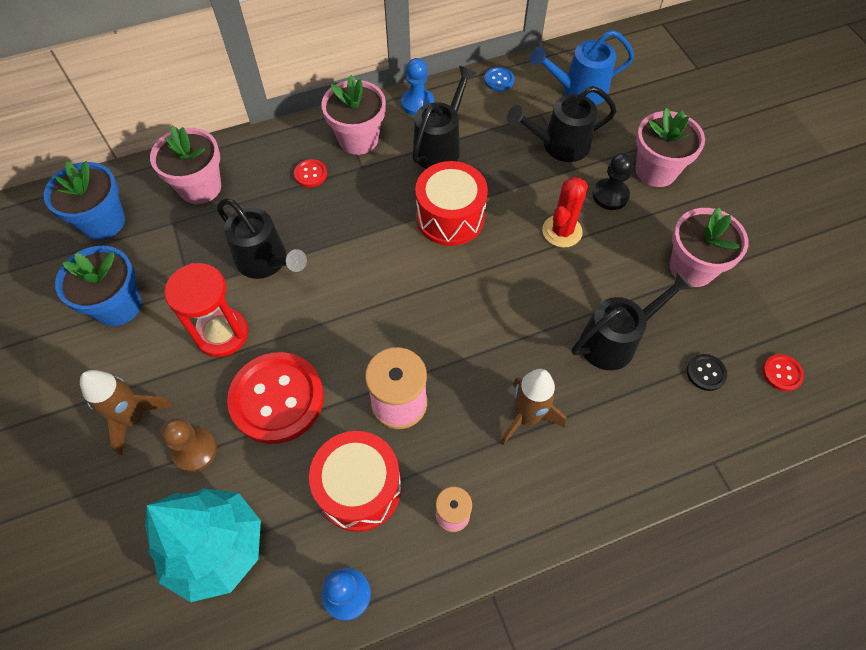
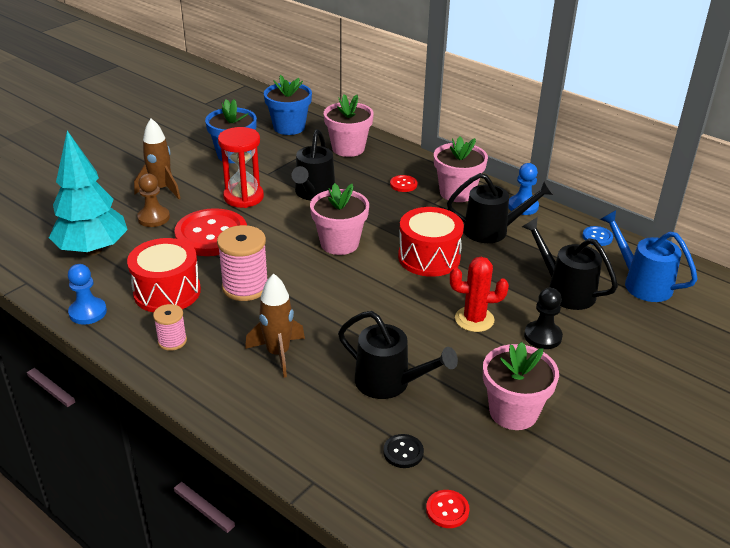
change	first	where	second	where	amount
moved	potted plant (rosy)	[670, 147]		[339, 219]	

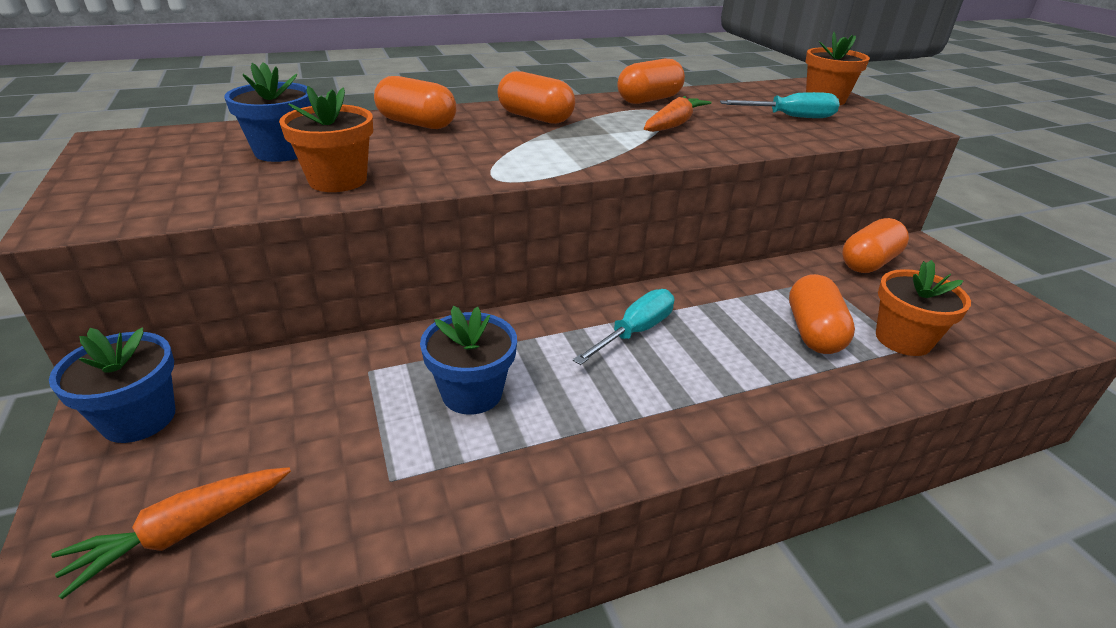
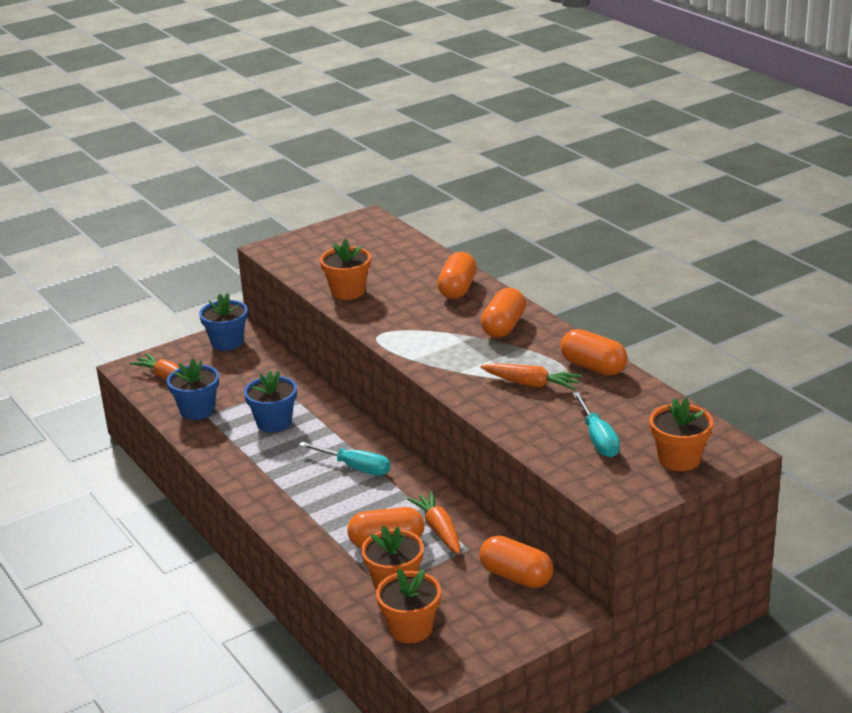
change	first	where	second	where	amount
moved	potted plant (cobalt)	[268, 112]		[193, 389]	
added			root vegetable (bright orange)	[433, 522]	
added			potted plant (bright orange)	[408, 606]	

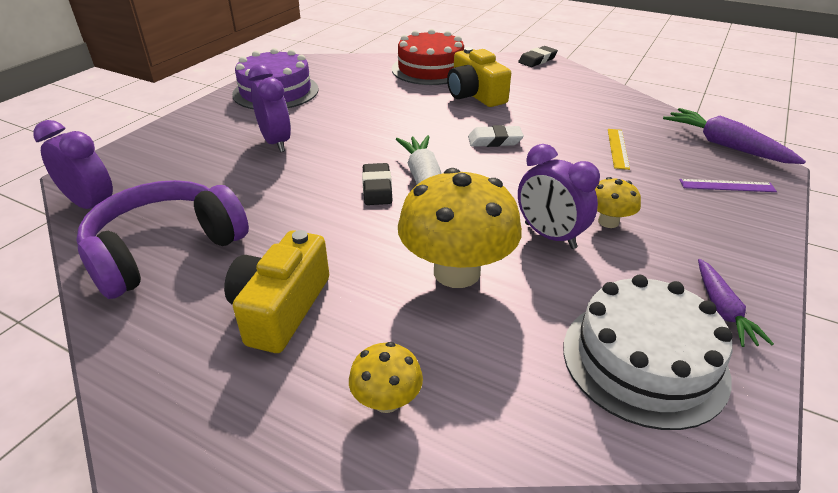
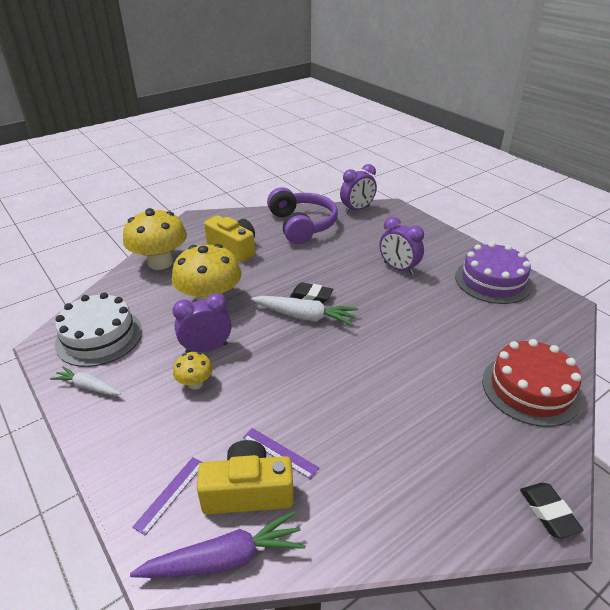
change	first	where	second	where	amount
moved	camera (bright yellow)	[479, 77]		[245, 477]	
turned	bedside clock (purple)	[269, 108]		[401, 246]	45 degrees clockwise
removed	pencil eraser (snow-white)	[496, 136]			
recoloured	measuring stick (bright yellow)	[619, 149]	measuring stick (purple)	[281, 453]	
recoloured	root vegetable (purple)	[736, 303]	root vegetable (snow-white)	[85, 380]	
resized	toadstool (bright yellow)	[386, 377]		[155, 239]	x2.06

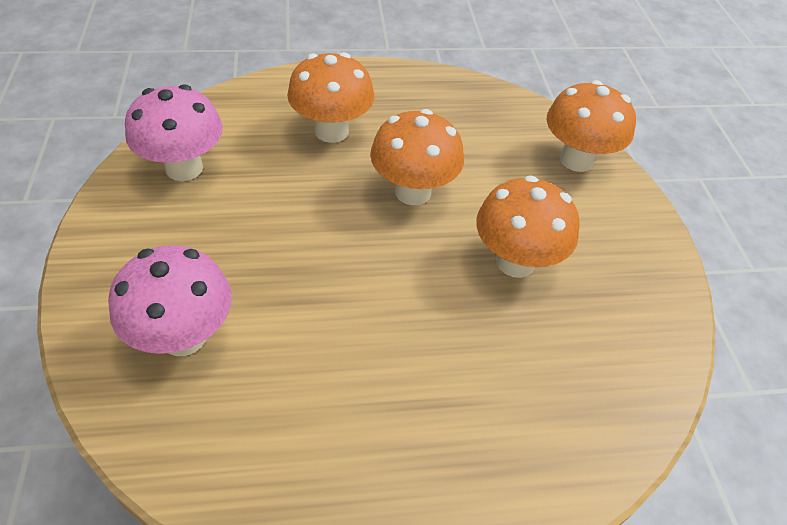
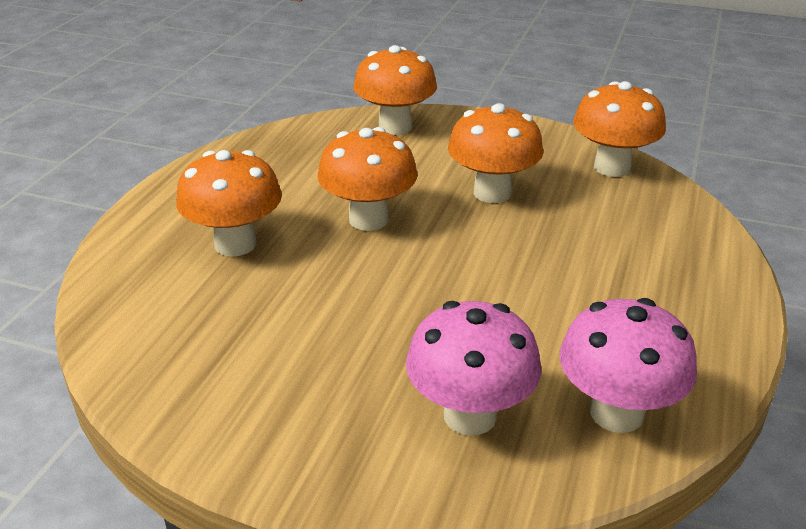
change	first	where	second	where	amount
moved	toadstool (rosy)	[174, 132]		[628, 365]	
added			toadstool (bright orange)	[619, 129]	

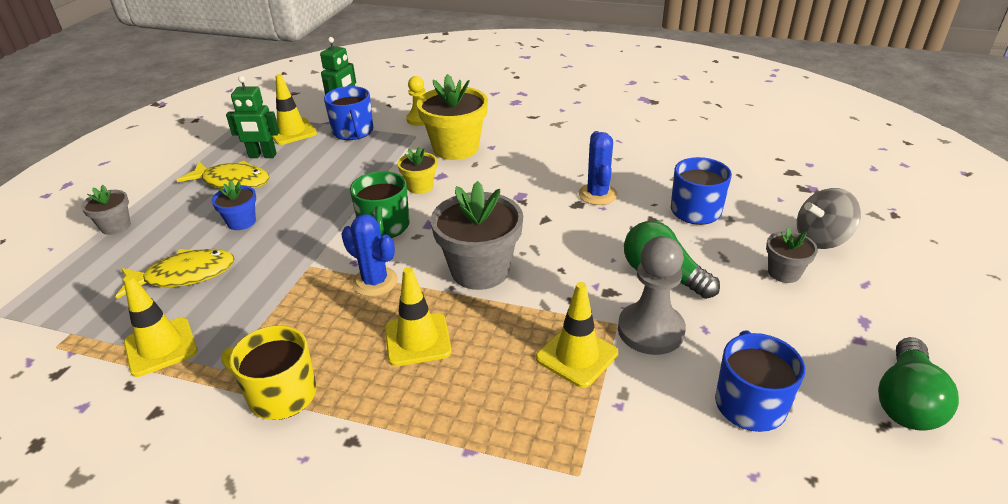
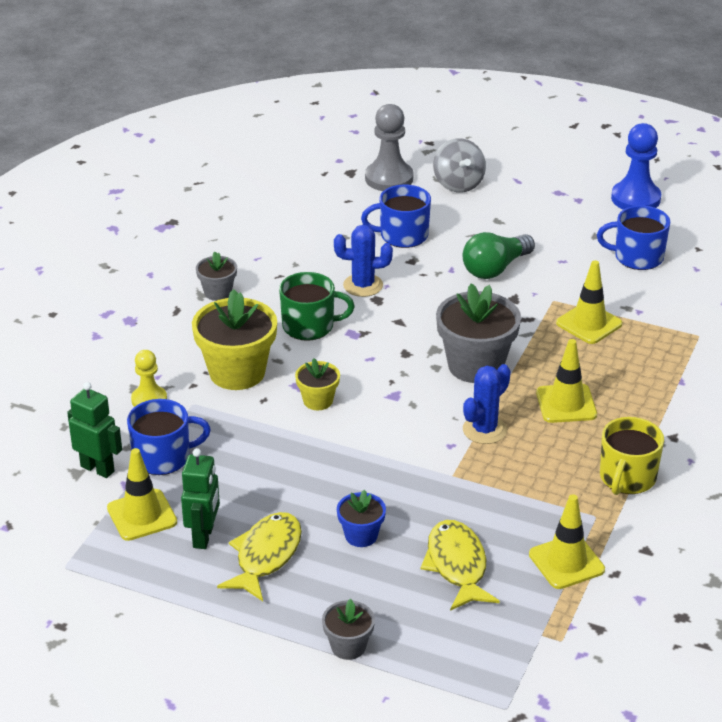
change	first	where	second	where	amount
moved	tea mug (emerald)	[380, 204]		[317, 306]	
moved	potted plant (grey)	[792, 255]		[216, 276]	
moved	pawn (grey)	[652, 295]		[389, 147]	
replaced	lightbulb (emerald)	[918, 384]	pawn (cobalt)	[636, 166]	

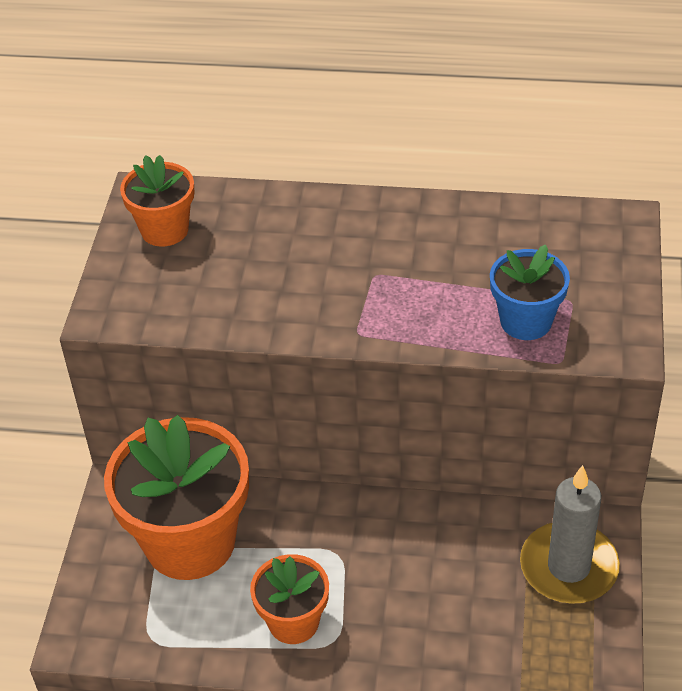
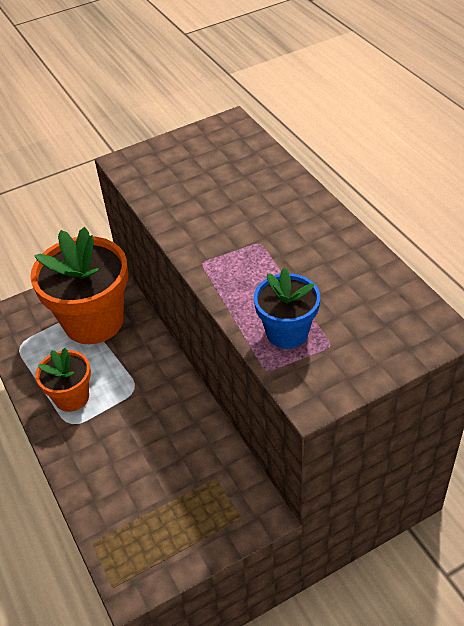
change	first	where	second	where	amount
removed	potted plant (bright orange)	[157, 201]			
removed	wax candle (grey)	[570, 534]			

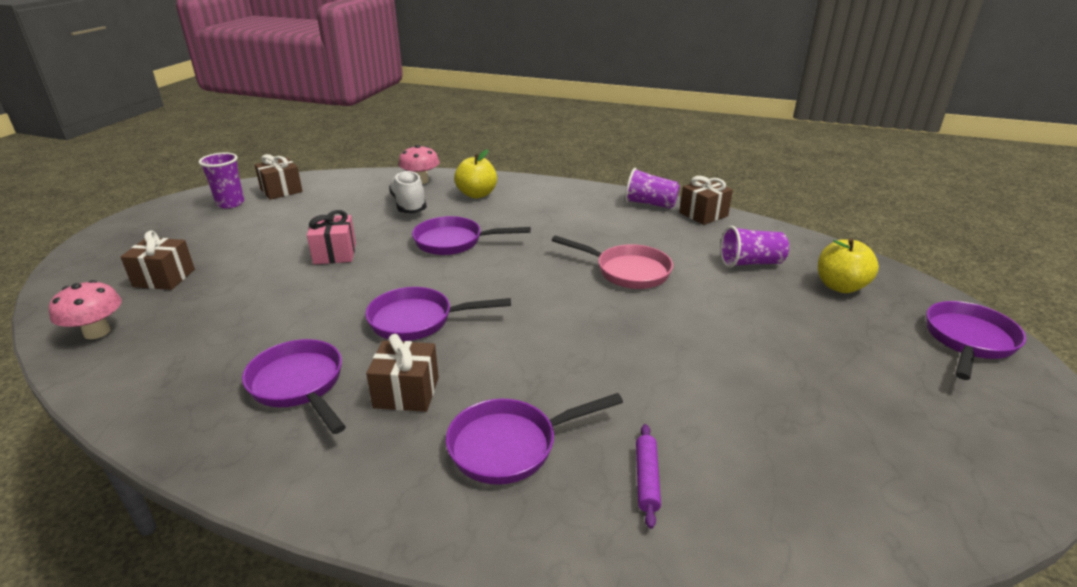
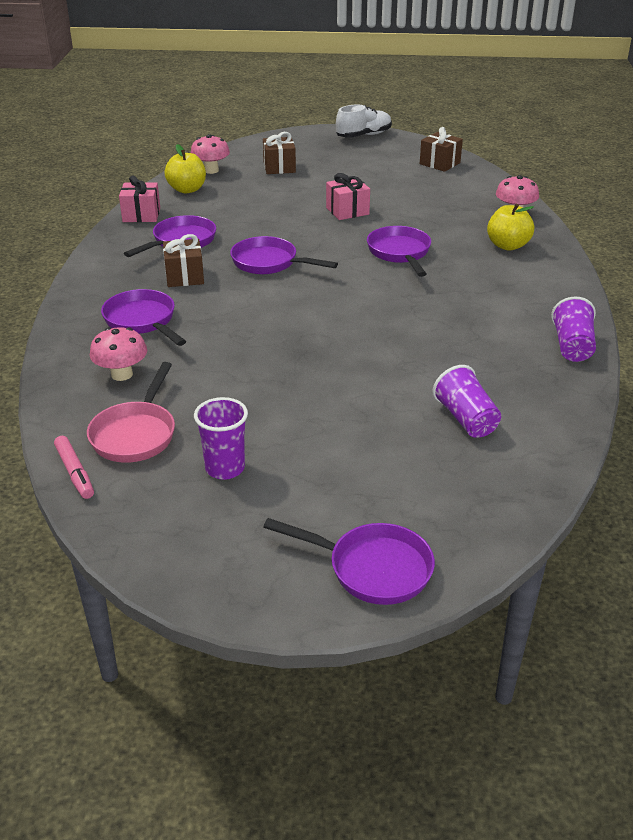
change	first	where	second	where	amount
moved	cup (purple)	[221, 180]		[221, 438]	
moved	lace-up shoe (snow-white)	[408, 191]		[364, 121]	
removed	gift (russet)	[706, 200]			
moved	skillet (rosy)	[612, 262]		[131, 412]	
moved	apple (bright yellow)	[848, 265]		[185, 169]	
turned	skillet (purple)	[438, 314]		[284, 255]	45 degrees counterclockwise
replaced	rolling pin (purple)	[648, 476]	toadstool (rosy)	[118, 354]	
added			gift (rosy)	[139, 199]	
added			felt pen (rosy)	[74, 467]	

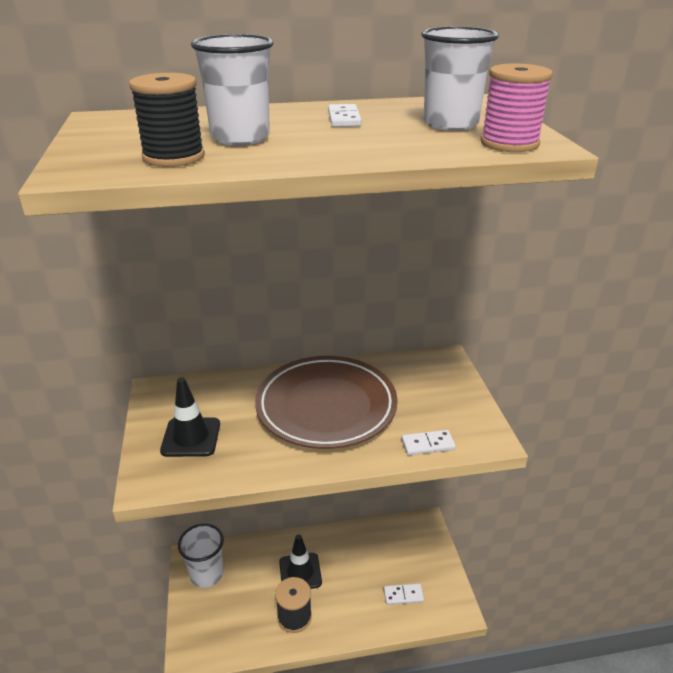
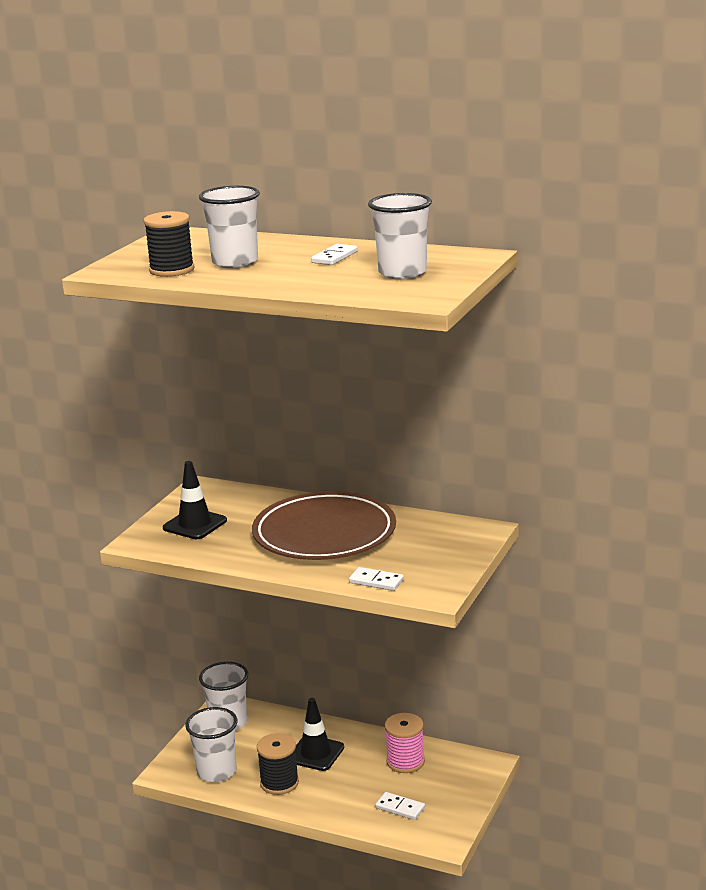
change	first	where	second	where	amount
moved	bobbin (rosy)	[516, 107]		[405, 743]	
added			cup (snow-white)	[211, 744]	

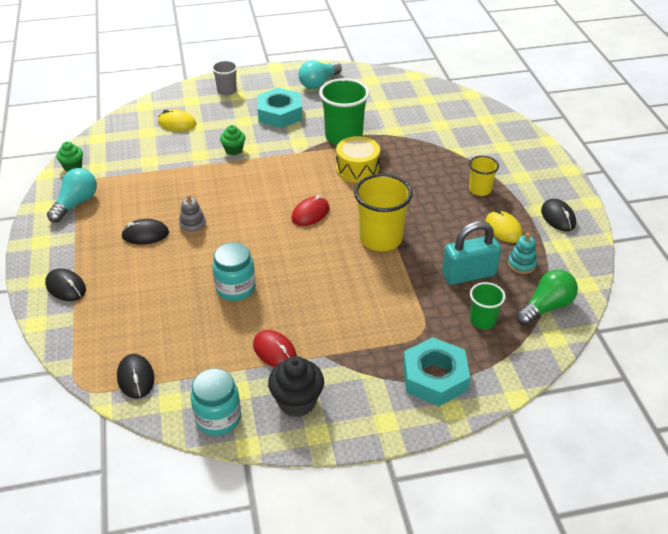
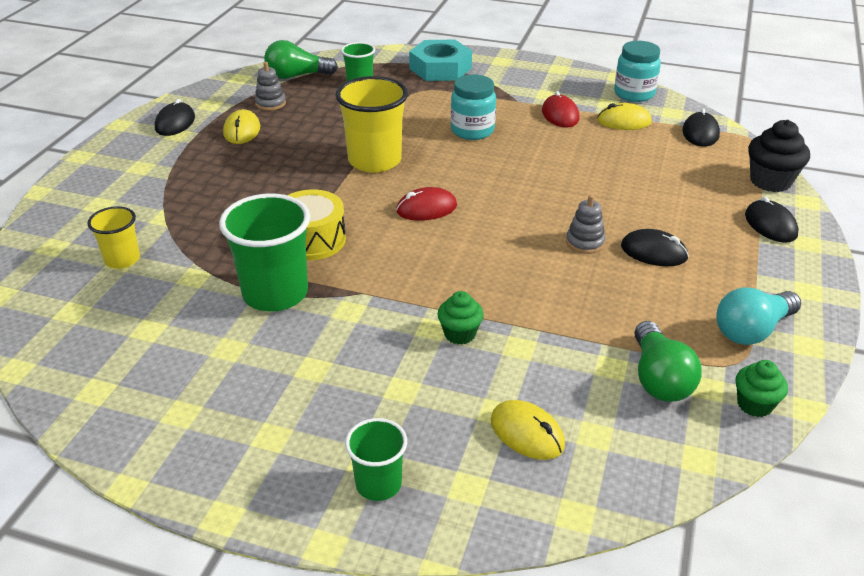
change	first	where	second	where	amount
recoloured	cup (grey)	[225, 77]	cup (emerald)	[376, 459]	
removed	lightbulb (turquoise)	[320, 74]			
removed	hexagon nut (turquoise)	[279, 108]			
moved	cup (bright yellow)	[484, 176]		[113, 237]	
removed	small lock (turquoise)	[471, 253]			
recoloured	stacking rings (turquoise)	[522, 253]	stacking rings (grey)	[270, 86]	
moved	jar (turquoise)	[234, 271]		[473, 107]	
moved	fairy cake (black)	[296, 386]		[779, 156]	
added			mouse (bright yellow)	[624, 116]	
added			lightbulb (emerald)	[668, 361]	

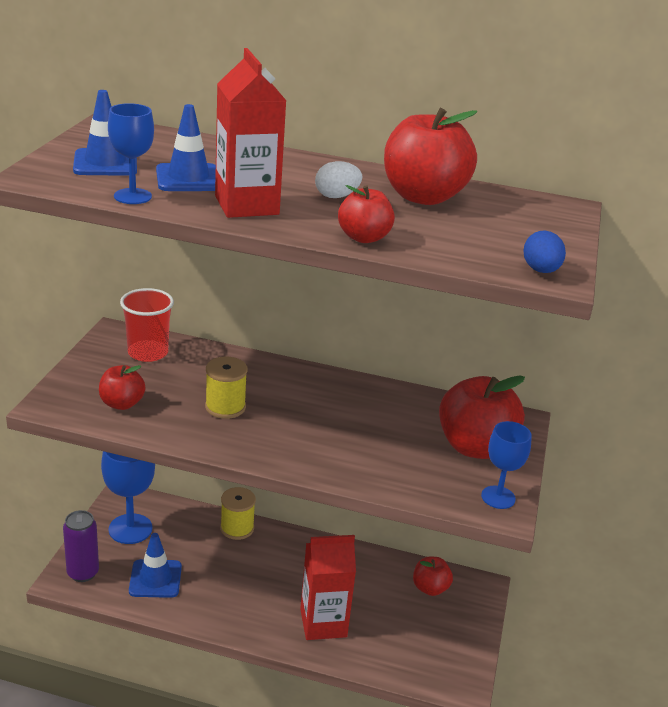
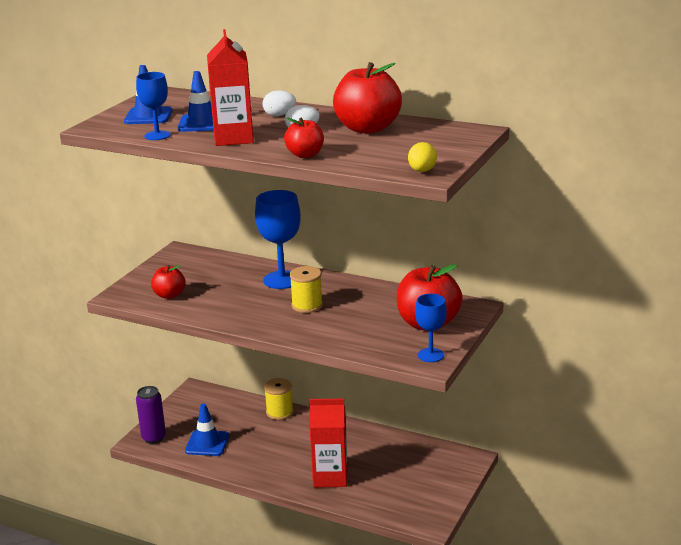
change	first	where	second	where	amount
recoloured	toy egg (cobalt)	[545, 252]	toy egg (bright yellow)	[422, 157]	
removed	cup (red)	[147, 325]			
moved	bobbin (bright yellow)	[226, 388]		[306, 289]	
moved	goblet (cobalt)	[128, 497]		[278, 239]	
removed	apple (red)	[433, 576]			
added			toy egg (snow-white)	[279, 103]	

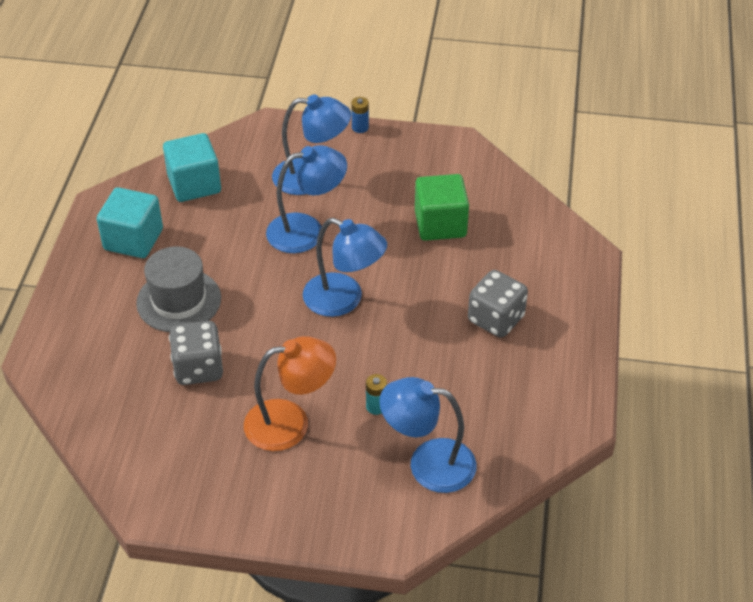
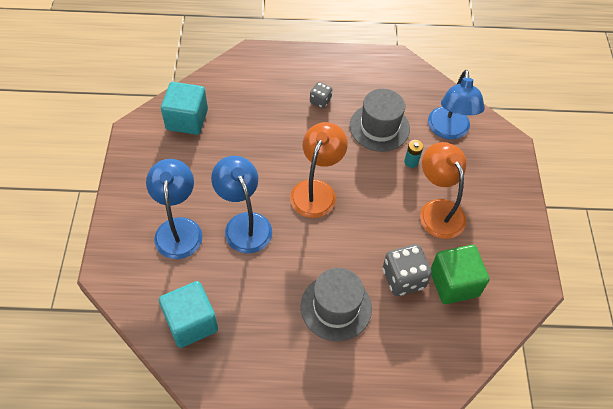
change	first	where	second	where	amount
removed	power cell (cobalt)	[360, 115]			
moved	block (emerald)	[442, 207]		[460, 274]	
moved	block (turquoise)	[130, 222]		[184, 108]	
recoloured	desk lamp (cobalt)	[345, 267]	desk lamp (bright orange)	[319, 170]	
resized	die (grey)	[498, 304]		[321, 95]	x0.56
added			tall hat (grey)	[380, 120]	

